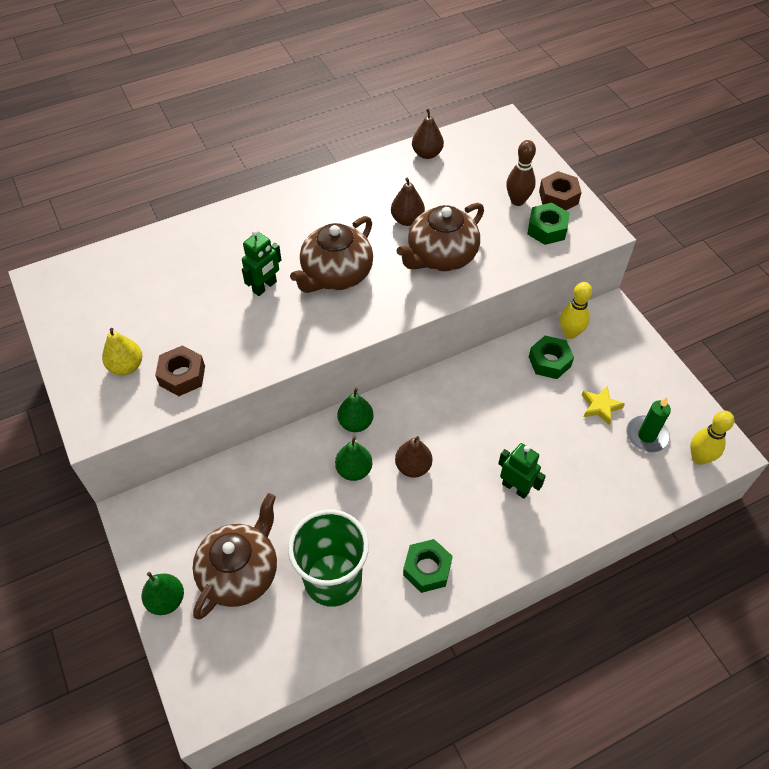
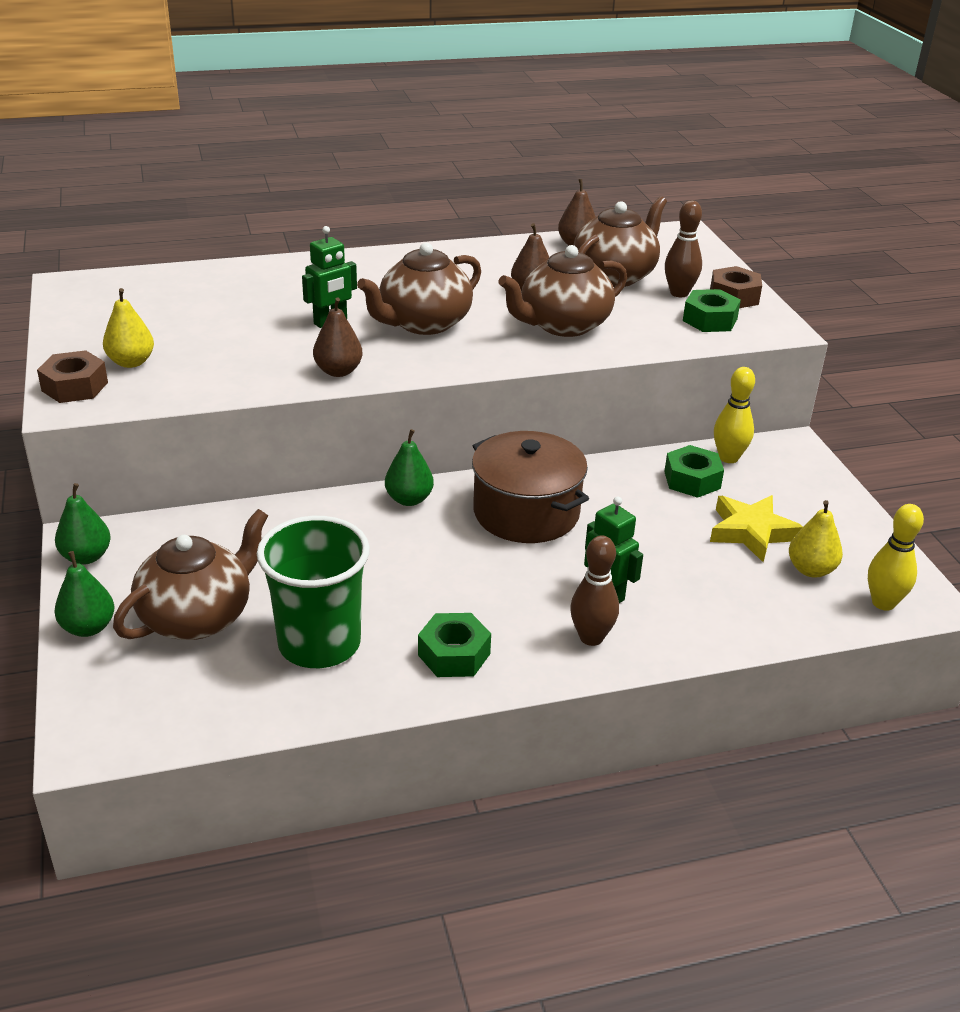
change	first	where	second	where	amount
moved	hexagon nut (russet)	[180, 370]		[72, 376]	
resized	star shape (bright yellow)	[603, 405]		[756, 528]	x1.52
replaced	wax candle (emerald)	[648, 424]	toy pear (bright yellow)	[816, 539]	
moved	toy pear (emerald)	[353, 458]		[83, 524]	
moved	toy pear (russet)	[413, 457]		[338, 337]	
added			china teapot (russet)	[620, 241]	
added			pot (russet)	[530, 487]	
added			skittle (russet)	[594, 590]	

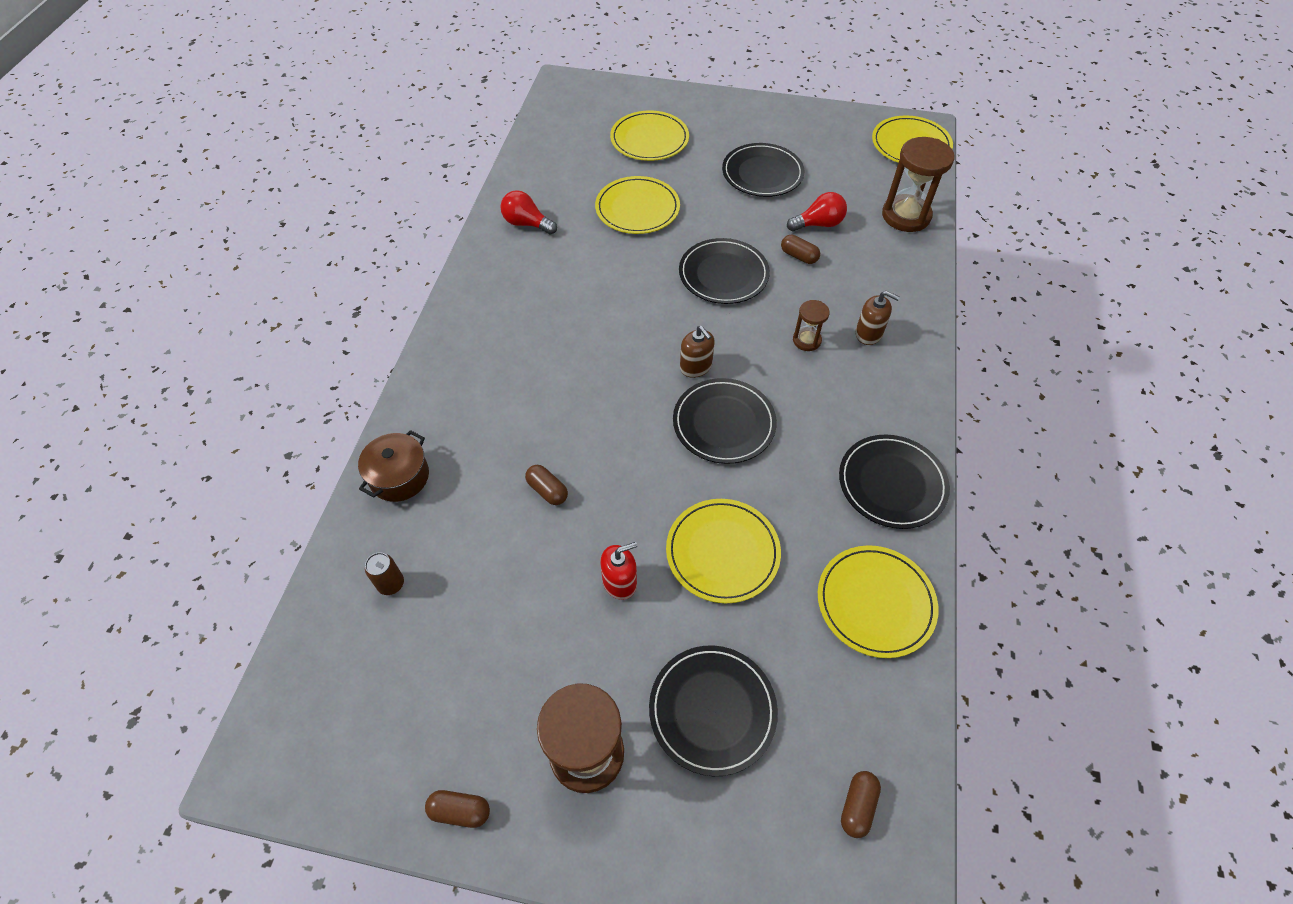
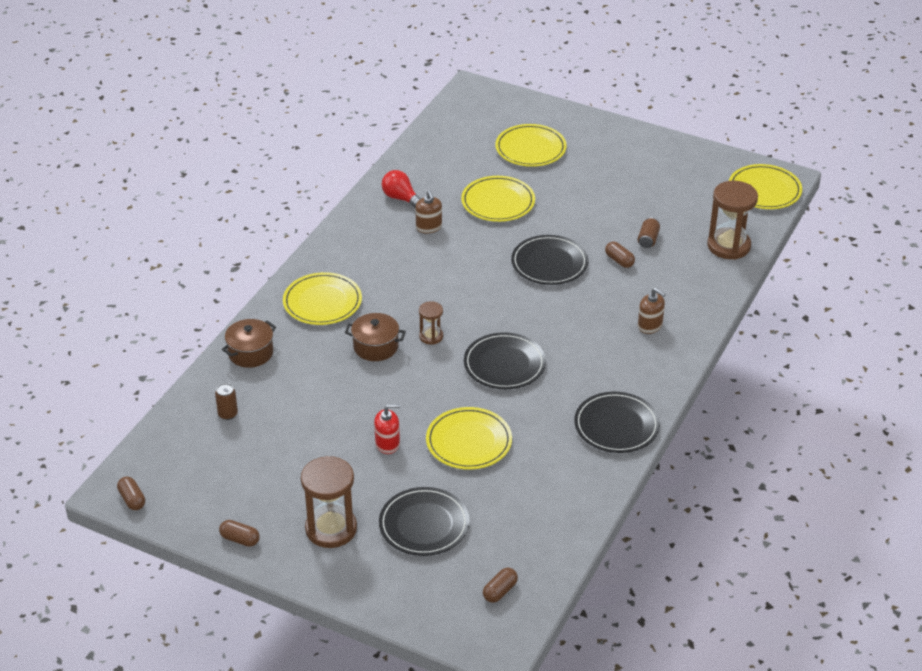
change	first	where	second	where	amount
removed	flat dish (black)	[763, 170]			
replaced	lightbulb (red)	[817, 211]	can (russet)	[649, 232]	
moved	hourglass (russet)	[811, 325]		[431, 323]	
moved	pump bottle (russet)	[697, 352]		[428, 212]	
moved	pill (russet)	[546, 485]		[131, 493]	
moved	flat dish (bright yellow)	[878, 601]		[322, 298]	
added			pot (russet)	[375, 337]	

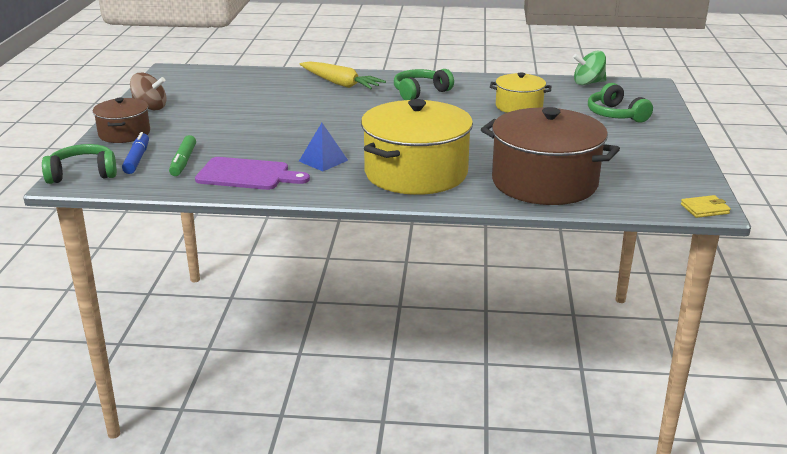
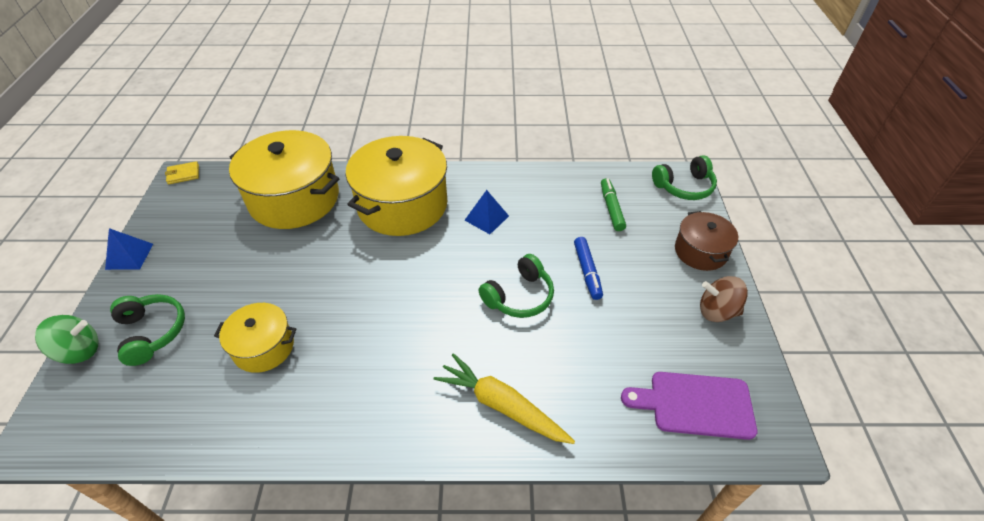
change	first	where	second	where	amount
moved	whirligig (emerald)	[589, 68]		[66, 339]	
moved	headphones (emerald)	[424, 84]		[516, 286]	
recoloured	pot (russet)	[550, 156]	pot (bright yellow)	[284, 179]	
moved	felt pen (cobalt)	[135, 153]		[588, 268]	
moved	bread board (purple)	[252, 173]		[689, 406]	
added			pyramid shape (cobalt)	[129, 249]	

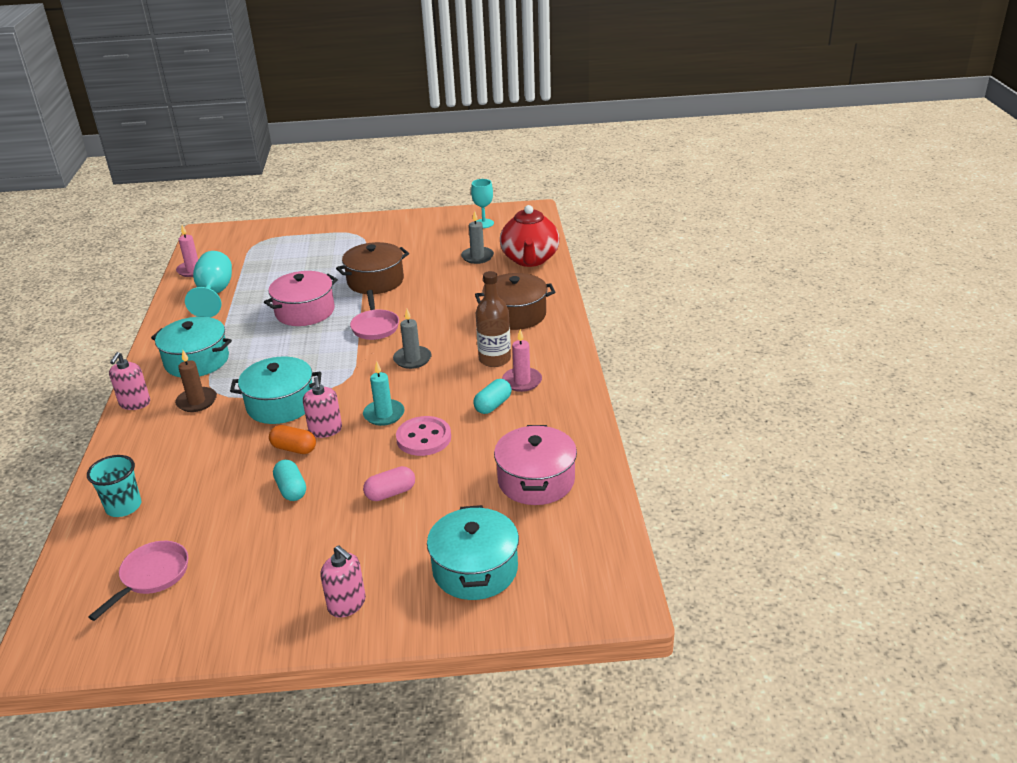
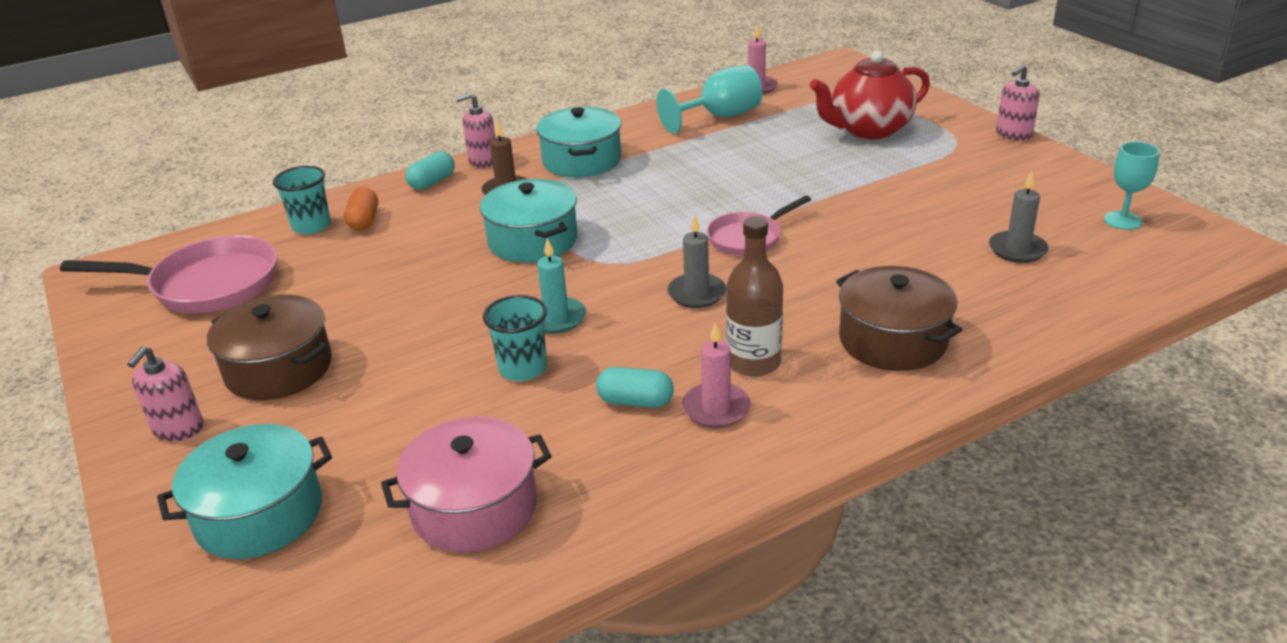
change	first	where	second	where	amount
moved	china teapot (red)	[530, 236]		[870, 95]	
moved	pot (russet)	[372, 268]		[269, 347]	
removed	pot (rosy)	[301, 298]			
moved	pump bottle (rosy)	[322, 407]		[1018, 103]	
replaced	button (rosy)	[423, 436]	cup (turquoise)	[515, 338]	
moved	pill (bright orange)	[292, 439]		[361, 209]	
moved	pill (turquoise)	[289, 480]		[430, 170]	
removed	pill (rosy)	[389, 483]			
resized	skillet (rosy)	[138, 581]		[168, 274]	x1.66

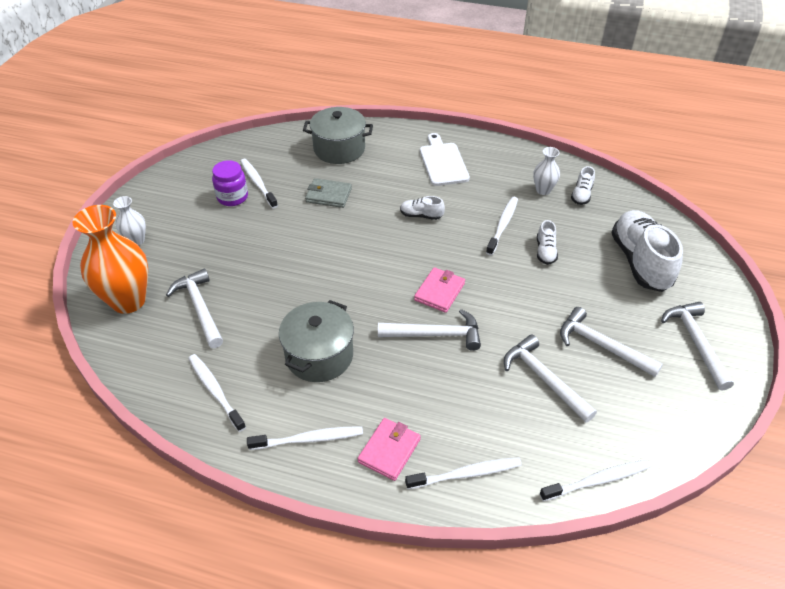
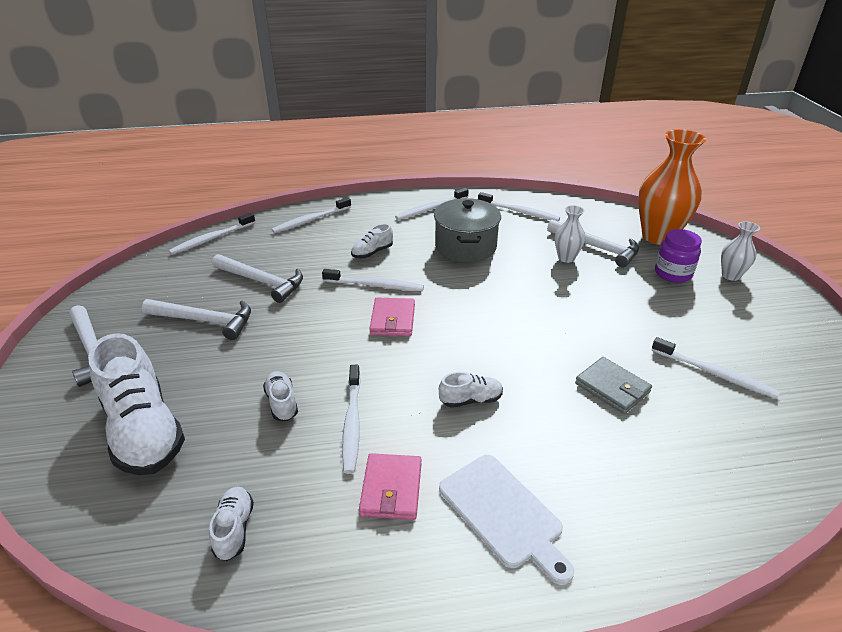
change	first	where	second	where	amount
removed	pot (grey)	[338, 135]			
moved	tall vase (snow-white)	[546, 171]		[570, 234]	
moved	jar (purple)	[230, 183]		[678, 256]	
turned	card wallet (grey)	[328, 193]		[613, 385]	60 degrees clockwise
replaced	hammer (snow-white)	[429, 330]	dental brush (snow-white)	[373, 280]	
moved	card wallet (rosy)	[389, 449]		[390, 486]	
added			lace-up shoe (snow-white)	[372, 241]	

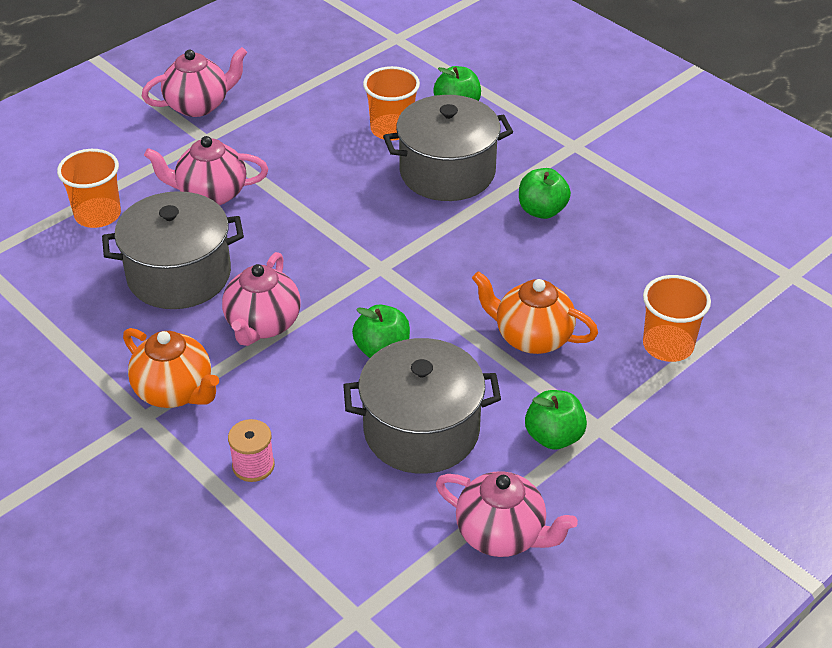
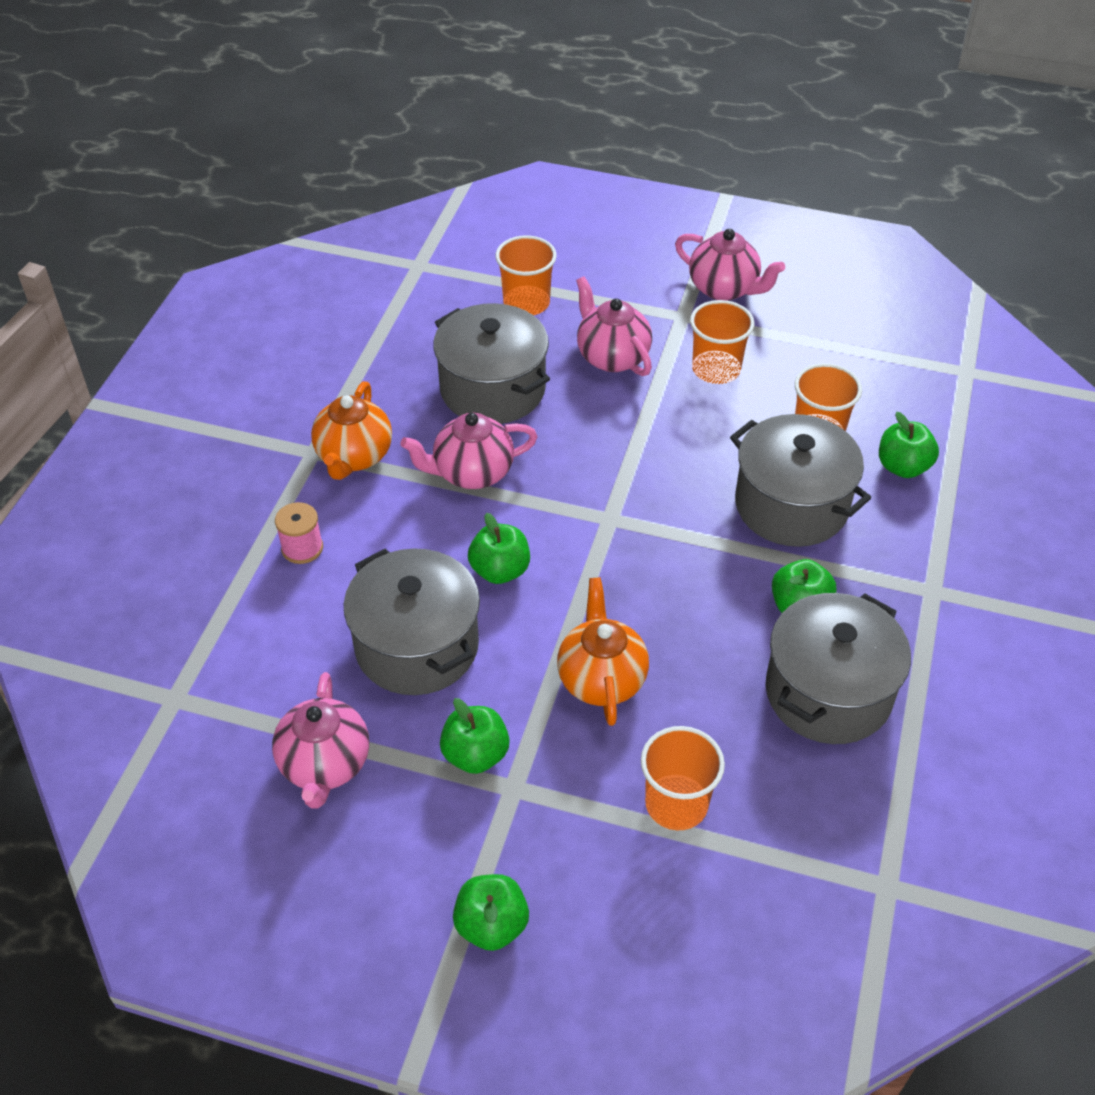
change	first	where	second	where	amount
added			cup (bright orange)	[722, 342]	
added			pot (grey)	[838, 668]	
added			apple (emerald)	[491, 912]	

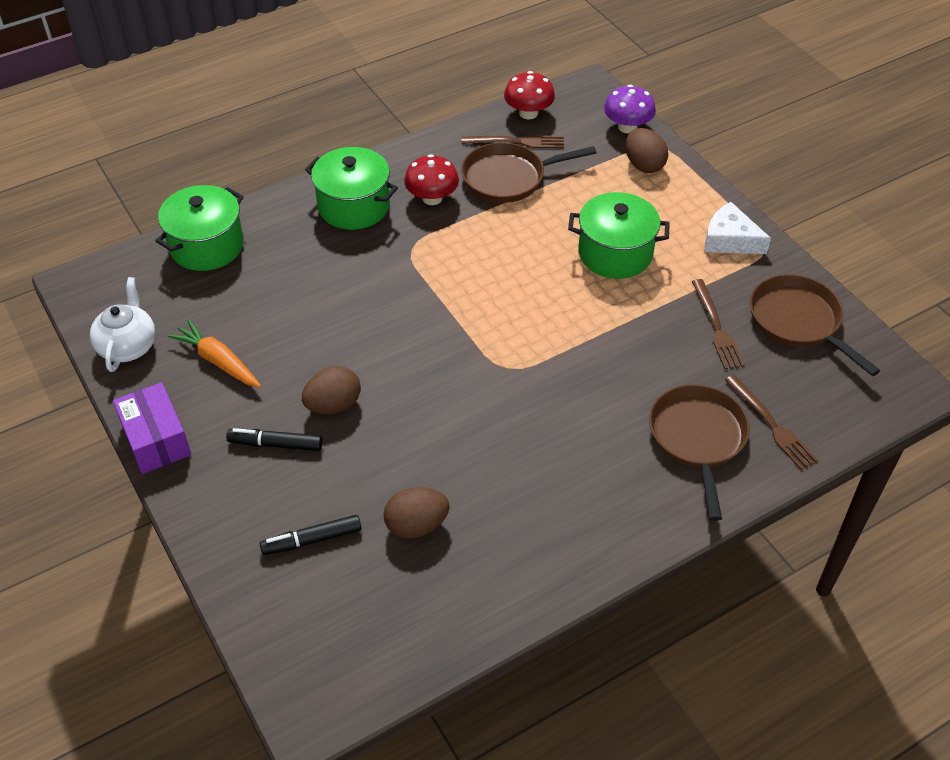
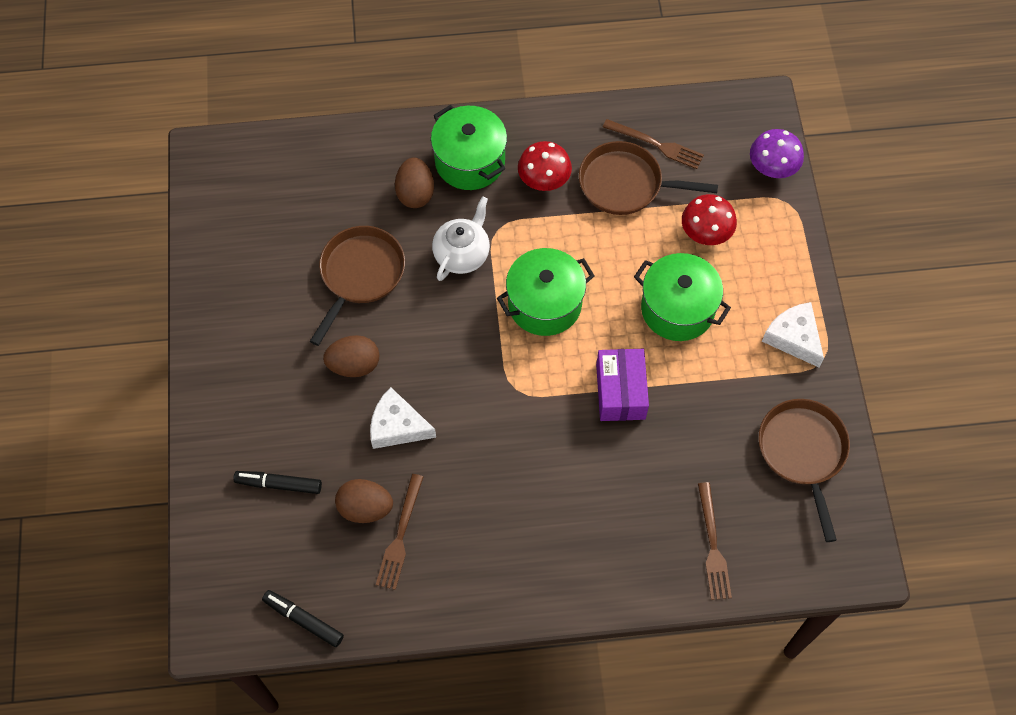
change	first	where	second	where	amount
moved	toadstool (red)	[529, 95]		[709, 219]	
moved	toy egg (russet)	[647, 150]		[414, 182]	
moved	pot (emerald)	[199, 228]		[546, 292]	
moved	china teapot (snow-white)	[122, 324]		[461, 239]	
moved	dinner fork (russet)	[718, 324]		[399, 532]	
removed	root vegetable (bright orange)	[214, 354]			
moved	package (purple)	[152, 428]		[622, 385]	
moved	skillet (russet)	[699, 452]		[357, 286]	
moved	felt pen (black)	[274, 439]		[303, 618]	
added			piece of cheese (snow-white)	[403, 418]	

